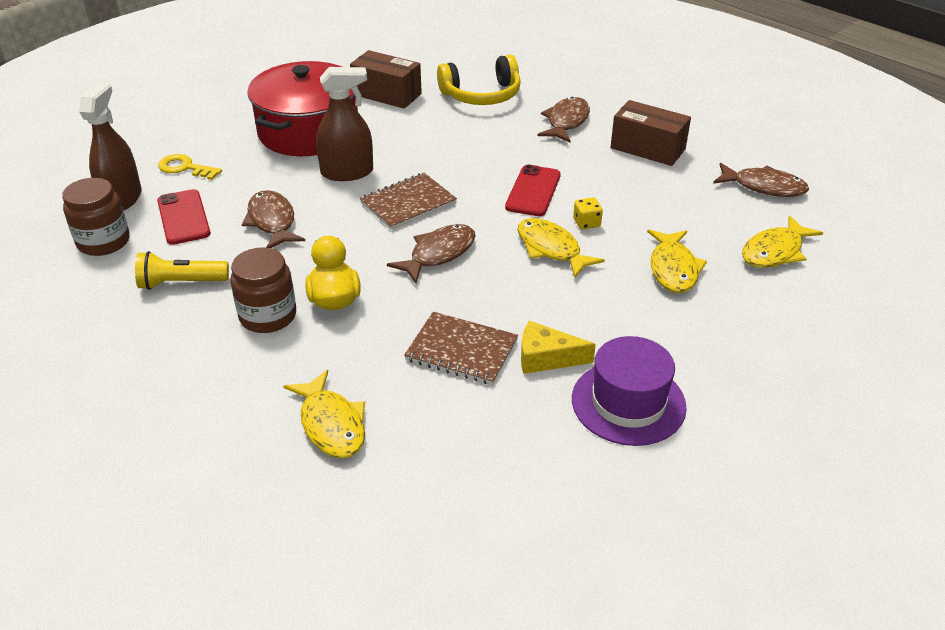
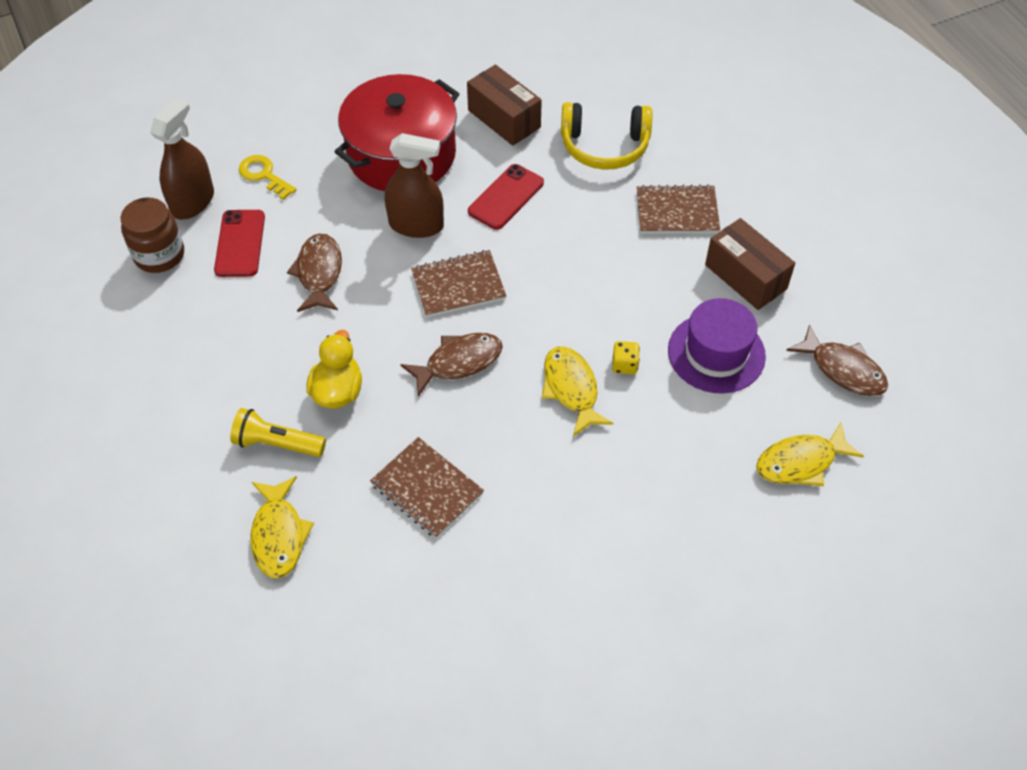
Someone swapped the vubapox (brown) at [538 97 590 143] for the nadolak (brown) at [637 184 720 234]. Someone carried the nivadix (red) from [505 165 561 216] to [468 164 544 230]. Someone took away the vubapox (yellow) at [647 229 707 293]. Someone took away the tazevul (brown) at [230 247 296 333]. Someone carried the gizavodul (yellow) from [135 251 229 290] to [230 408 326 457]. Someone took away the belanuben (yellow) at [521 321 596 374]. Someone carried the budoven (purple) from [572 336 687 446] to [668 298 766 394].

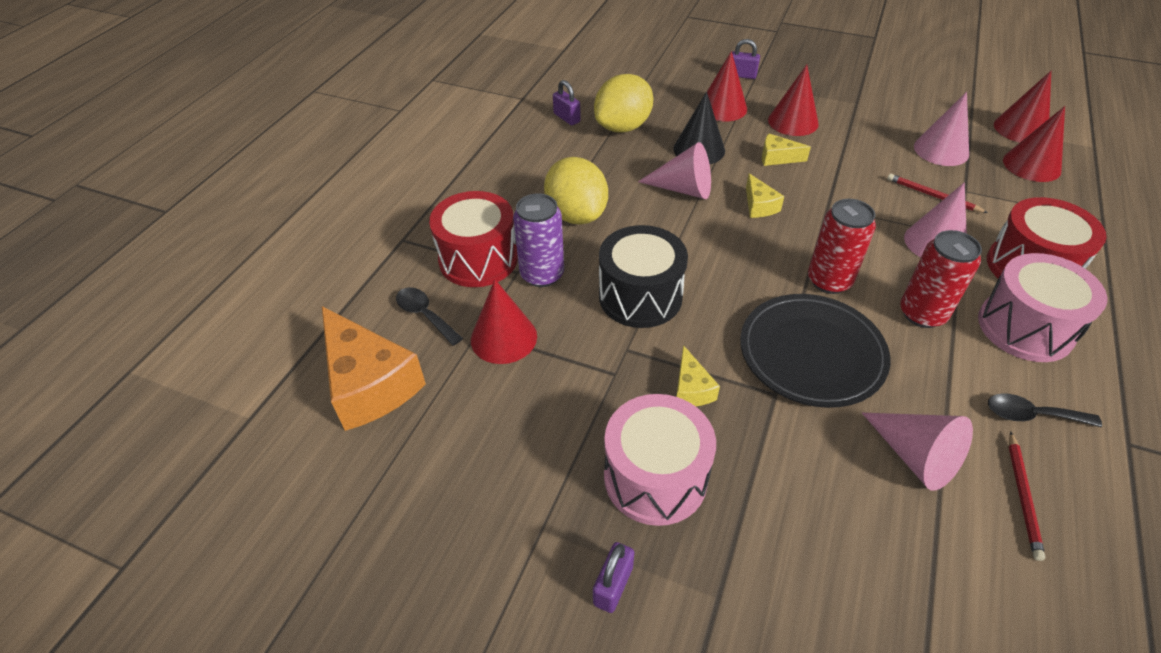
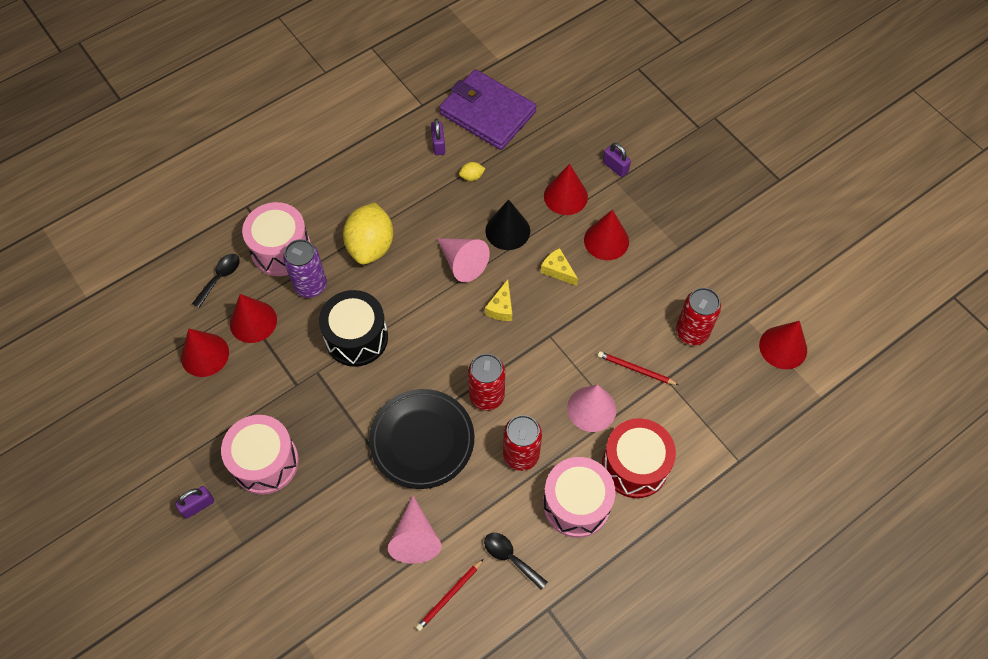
Someone scaled the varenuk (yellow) at [594 74 653 132] by 0.40. Someone swapped the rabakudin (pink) at [914 92 969 166] for the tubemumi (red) at [676 288 721 345]. Someone carried the rabakudin (red) from [1003 106 1065 182] to [181 329 229 377]. Someone rotated the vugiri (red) at [887 174 988 213] by 45 degrees counterclockwise. Someone repainted the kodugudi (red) at [429 191 518 287], which became the kodugudi (pink) at [242 202 311 276]. Someone rotated the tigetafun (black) at [396 287 463 346] by 45 degrees clockwise. Someone took away the belanuben (orange) at [322 306 426 431]. Someone took away the belanuben (yellow) at [676 345 720 406]. Someone put down the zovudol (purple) at [439 69 536 150].

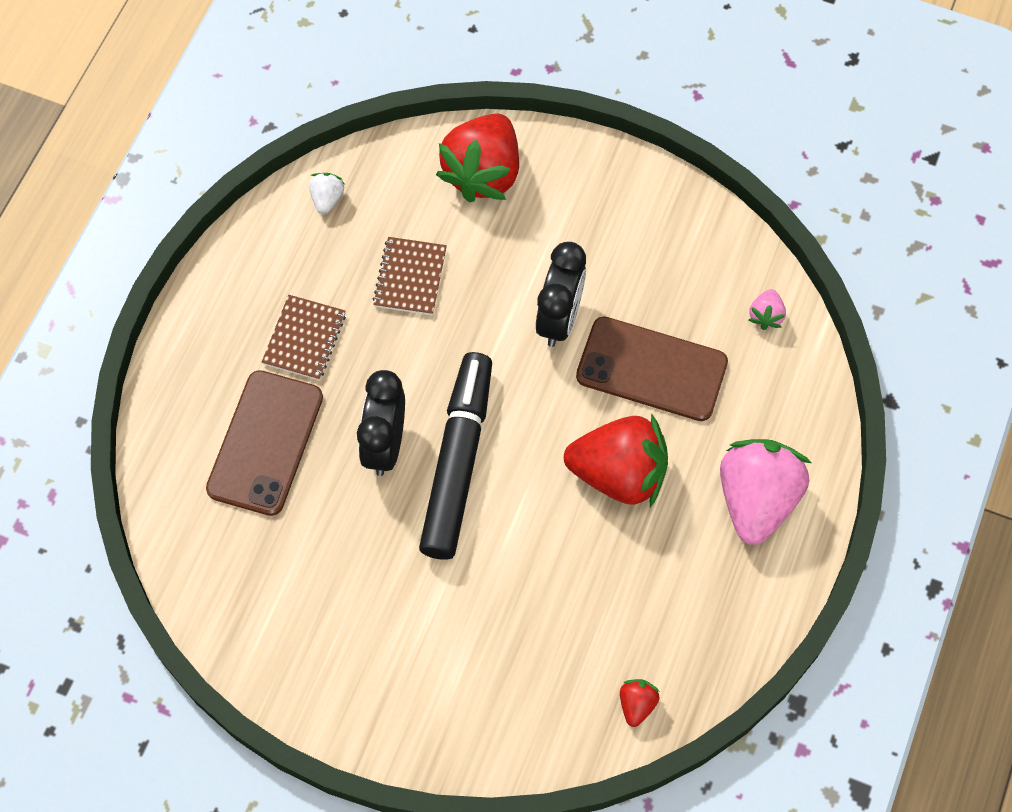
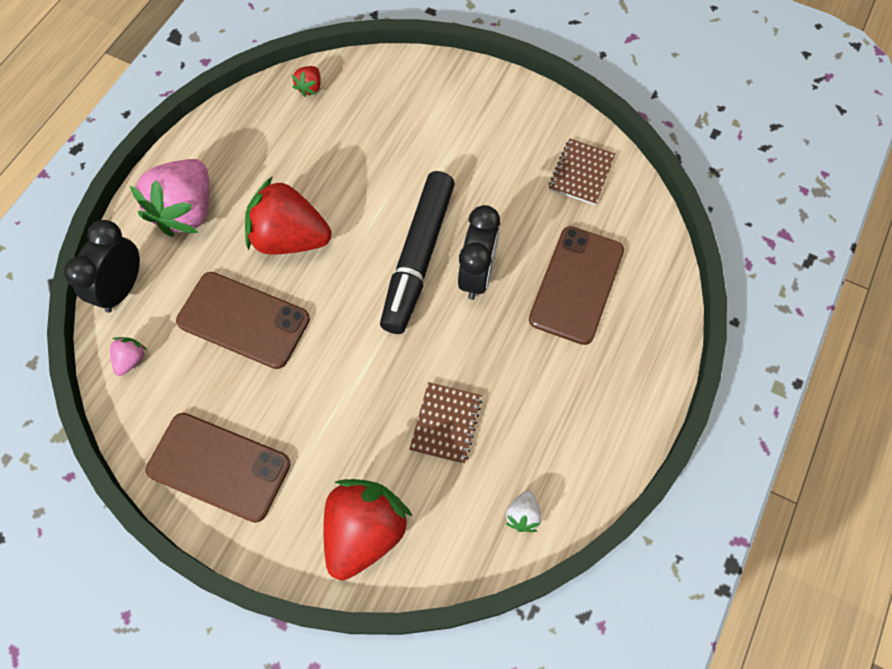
Someone carried the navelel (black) from [536 242 586 347] to [64 220 140 313]. Someone carried the nadolak (brown) from [262 295 346 380] to [549 139 616 205]. Someone put down the nivadix (brown) at [146 413 290 523].

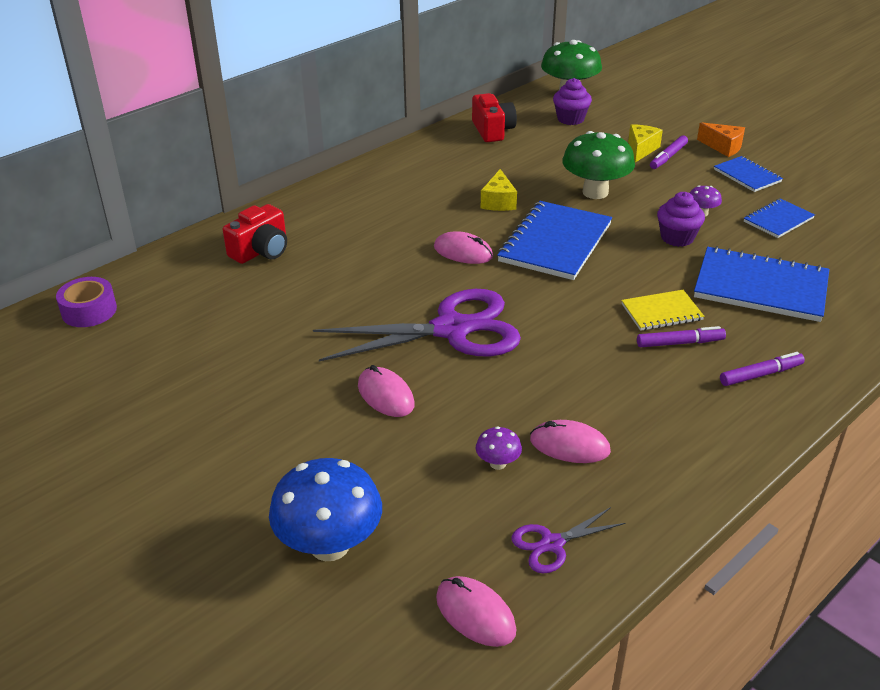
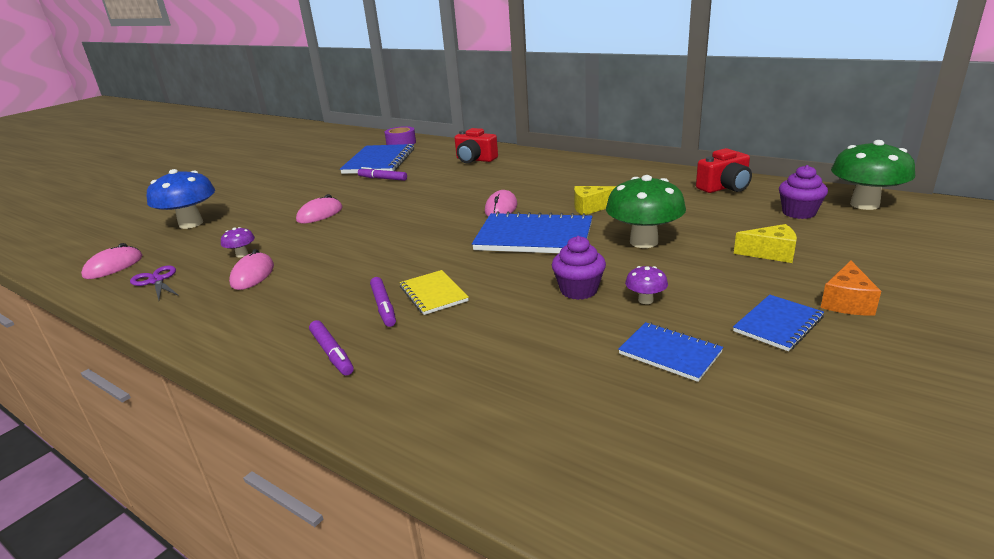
Someone carried the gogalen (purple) from [650 135 688 169] to [358 167 407 181]. Someone carried the nadolak (blue) from [694 246 829 322] to [340 144 414 174]. Someone took away the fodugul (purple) at [313 289 521 361].

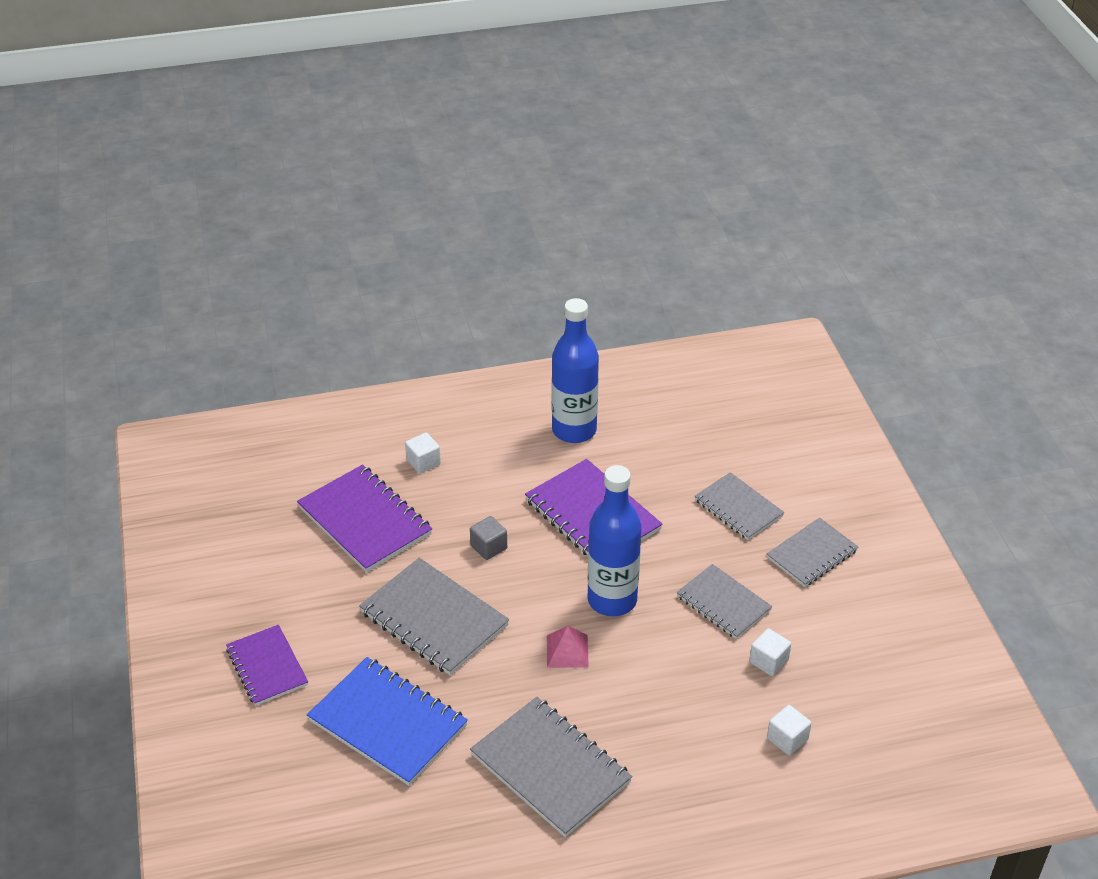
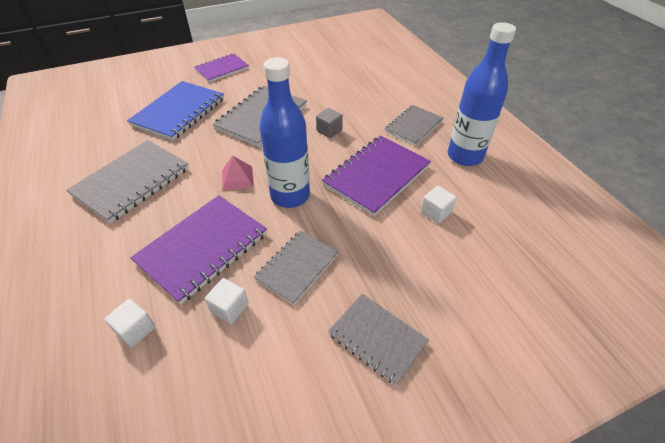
Someone carried the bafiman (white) from [405 432 441 474] to [421 186 456 224]. Someone carried the nadolak (purple) from [297 465 432 573] to [130 195 267 304]. Someone carried the nadolak (grey) from [695 472 784 540] to [385 105 444 146].

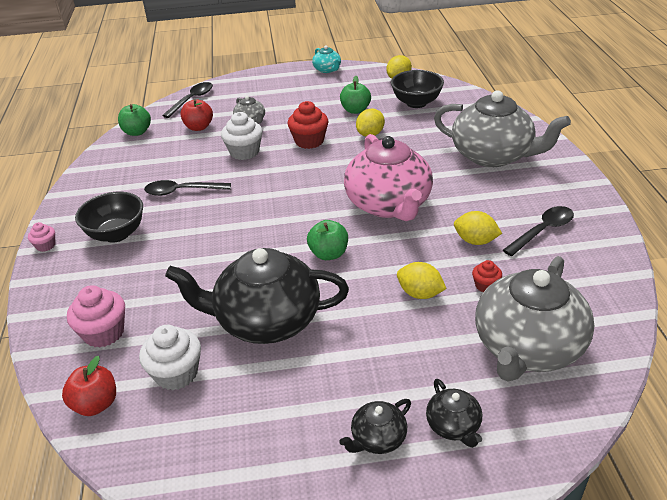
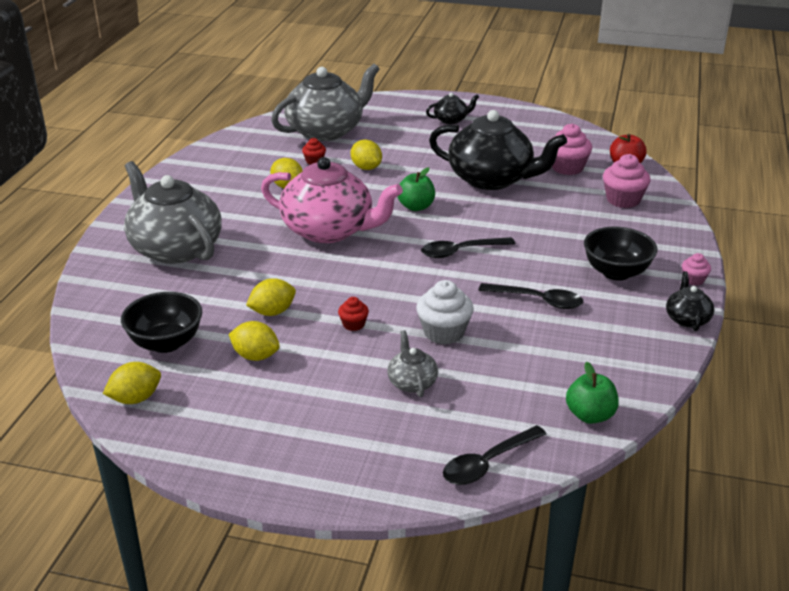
Someone took away the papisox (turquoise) at [312 45 341 73]. Someone swapped the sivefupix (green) at [340 76 371 114] for the varenuk (yellow) at [229 321 280 361]. Someone took away the sivefupix (red) at [181 99 213 131]. Someone scaled the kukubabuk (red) at [288 101 328 149] by 0.54. Someone rotated the papisox (pink) at [344 134 433 221] by 105 degrees clockwise. Someone carried the tigetafun (black) from [503 206 574 256] to [421 237 515 258]. Someone repainted the kukubabuk (white) at [139 325 201 390], which became the kukubabuk (pink) at [552 124 592 175]. Someone carried the papisox (black) from [426 379 482 448] to [666 271 714 331].

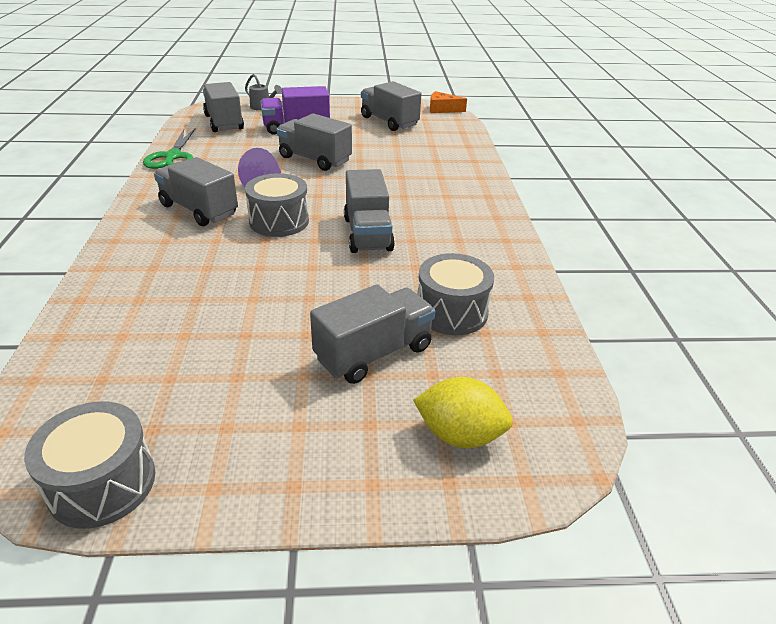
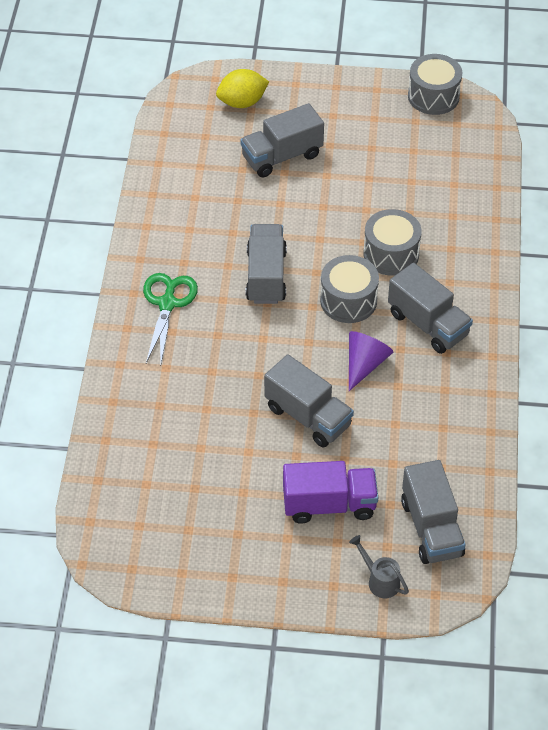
Someone took away the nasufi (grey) at [361 81 421 131]. Someone took away the belanuben (orange) at [430 91 467 113]. Someone carried the fodugul (green) from [143 128 196 169] to [143 273 198 363]. Someone carried the kodugudi (grey) from [417 253 494 335] to [363 209 422 276]. Someone rotated the varenuk (yellow) at [413 377 513 448] by 45 degrees counterclockwise.

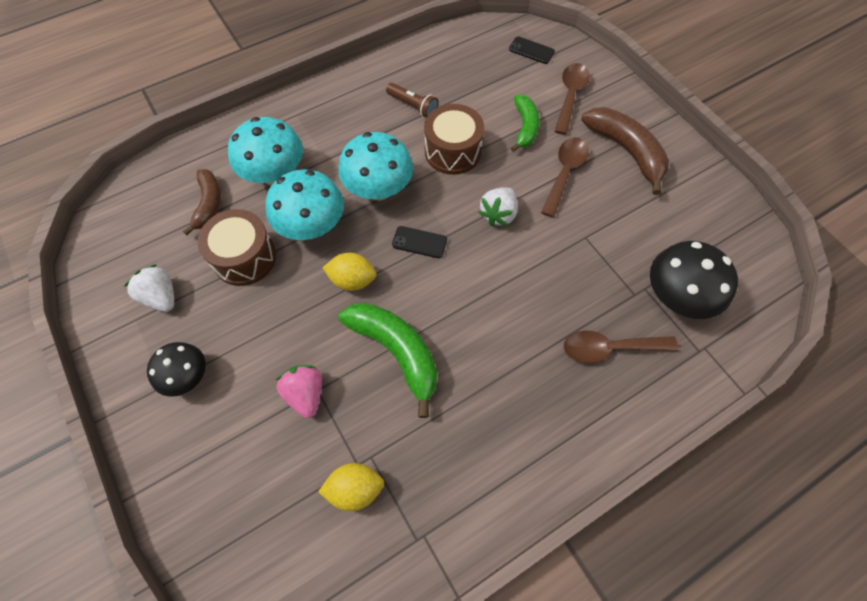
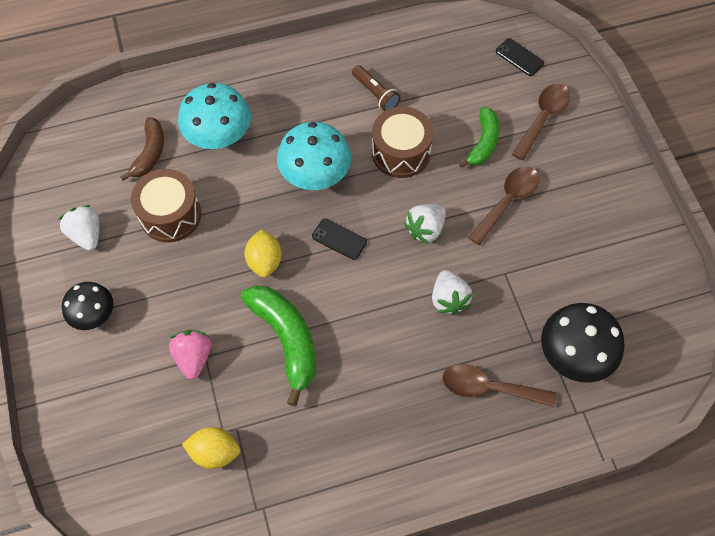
Someone took away the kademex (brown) at [581 107 669 195]. Someone took away the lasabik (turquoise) at [266 169 344 240]. Someone rotated the varenuk (yellow) at [323 253 377 291] by 60 degrees clockwise. Someone put down the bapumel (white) at [432 270 472 315].

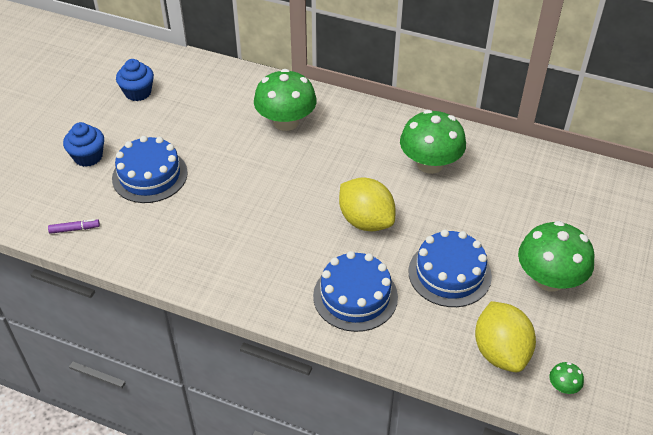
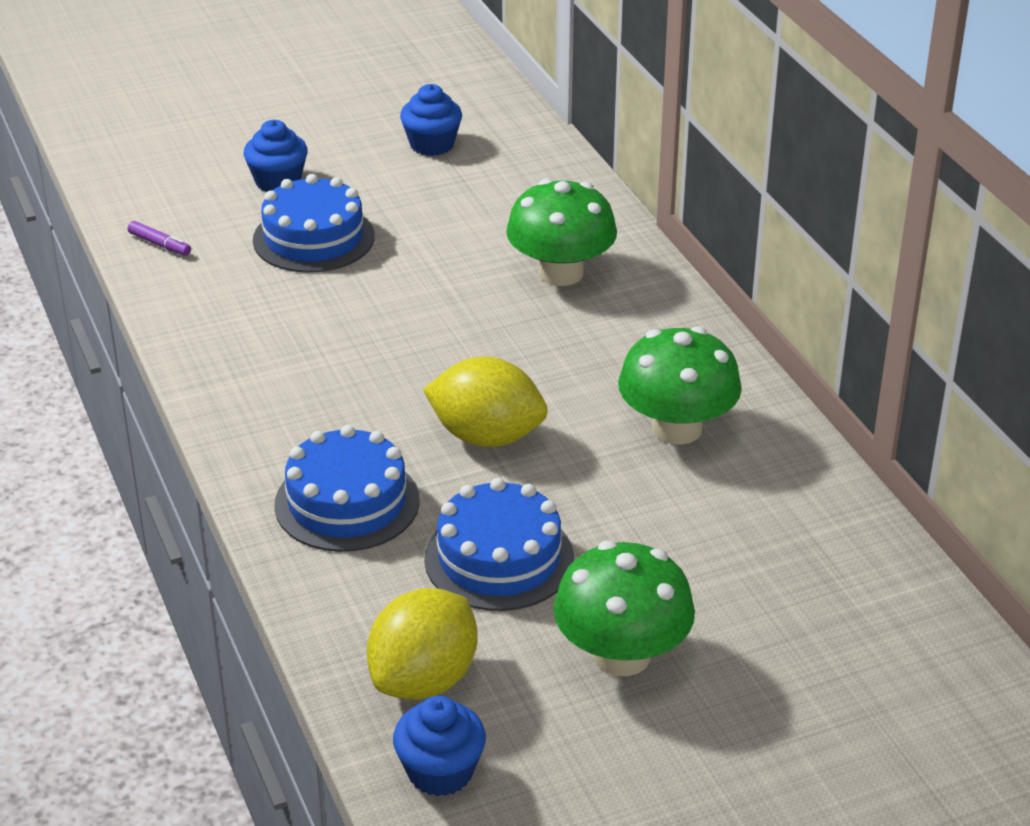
Someone rotated the varenuk (yellow) at [339 177 396 231] by 75 degrees counterclockwise. Someone swapped the lasabik (green) at [549 362 584 394] for the kukubabuk (blue) at [393 696 486 796].

